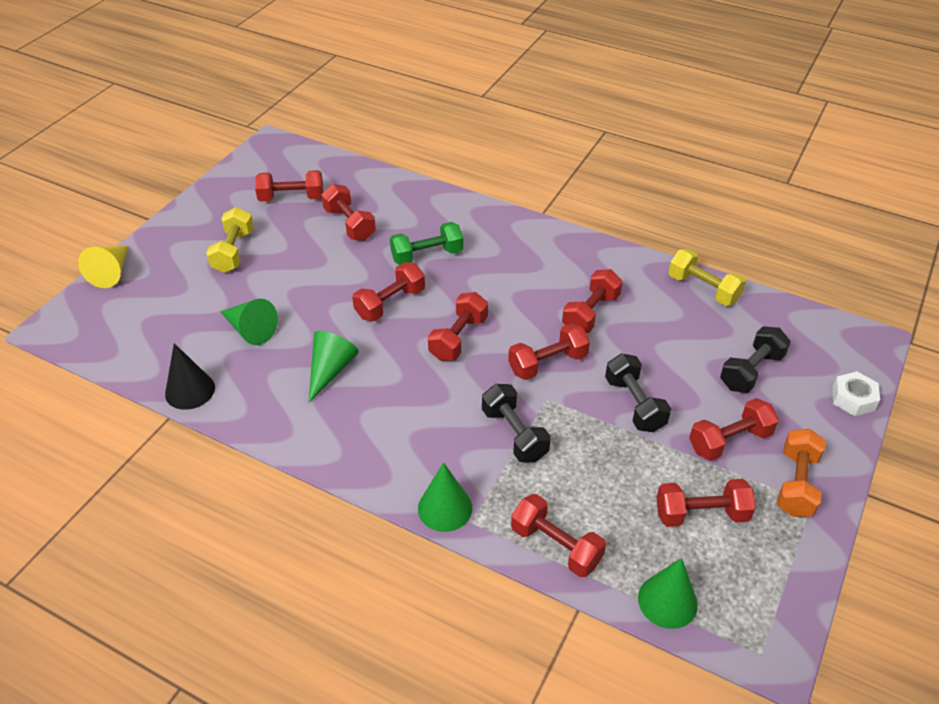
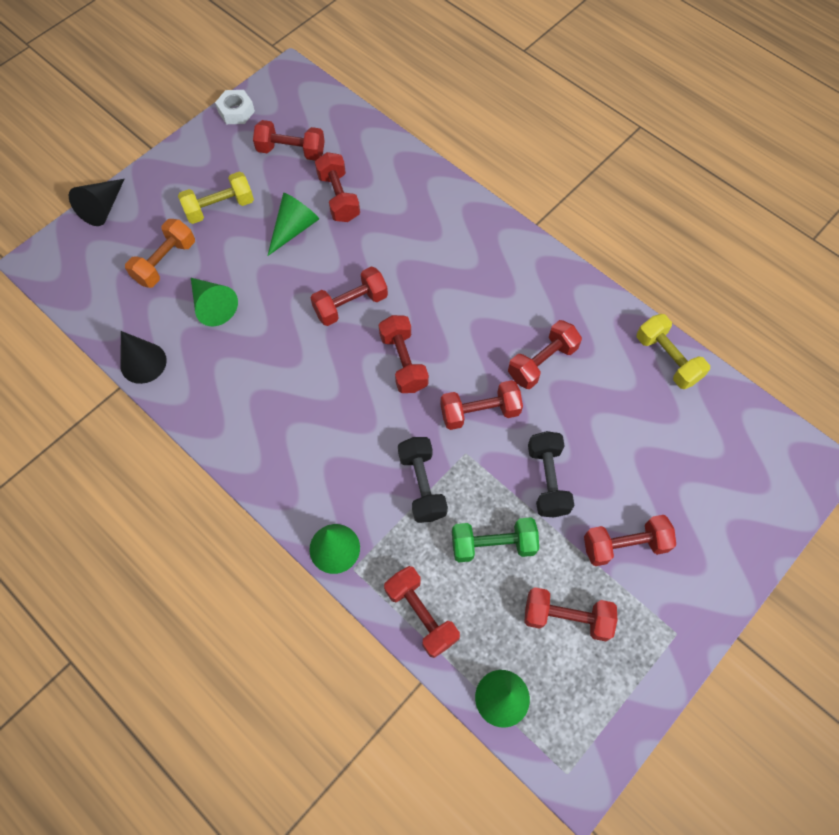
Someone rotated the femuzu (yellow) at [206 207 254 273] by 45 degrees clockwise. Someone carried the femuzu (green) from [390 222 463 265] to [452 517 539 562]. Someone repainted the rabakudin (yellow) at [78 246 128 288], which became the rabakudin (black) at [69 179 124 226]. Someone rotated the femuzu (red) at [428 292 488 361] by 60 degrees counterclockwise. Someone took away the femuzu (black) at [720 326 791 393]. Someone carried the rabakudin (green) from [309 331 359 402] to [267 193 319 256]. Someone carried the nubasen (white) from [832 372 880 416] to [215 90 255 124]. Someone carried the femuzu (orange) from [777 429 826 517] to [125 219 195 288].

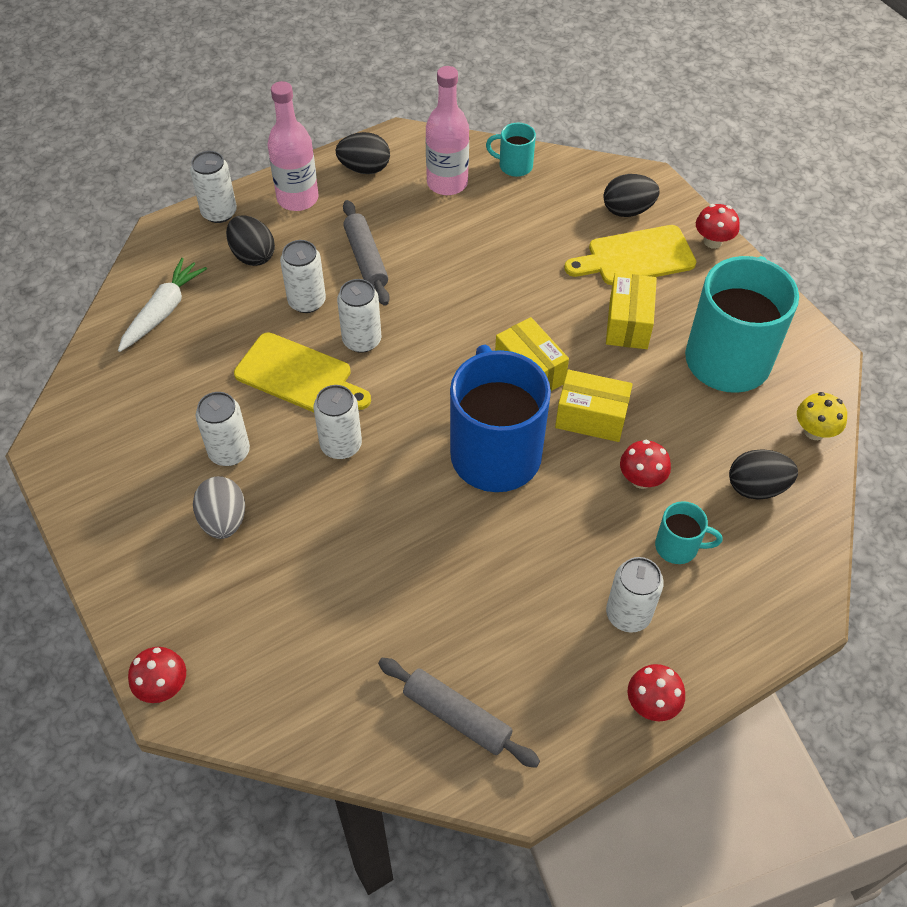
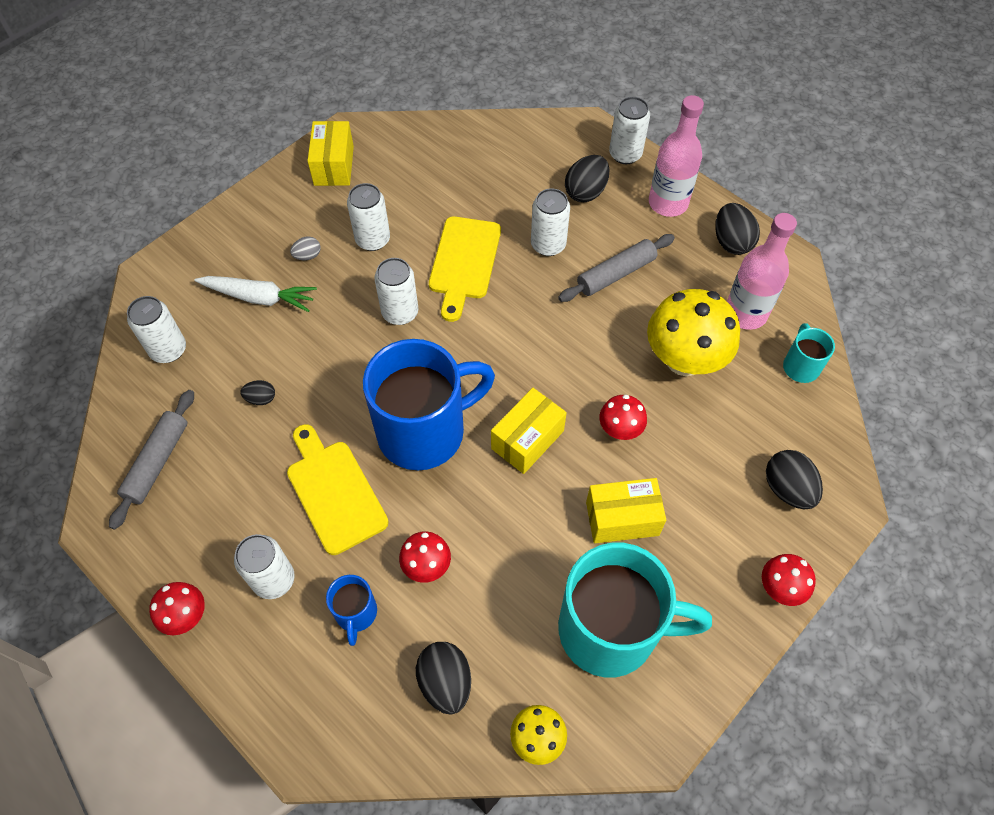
Someone carried the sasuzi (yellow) from [564 225 696 285] to [287 424 389 555]. Someone carried the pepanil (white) from [118 258 207 352] to [194 276 317 312]. Someone carried the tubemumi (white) from [337 279 381 353] to [127 296 186 363]. Someone carried the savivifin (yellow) from [555 370 633 442] to [308 121 354 186]. Someone scaled the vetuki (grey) at [193 476 245 539] by 0.55. Someone repainted the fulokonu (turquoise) at [655 501 722 564], which became the fulokonu (blue) at [326 575 377 646]. Someone carried the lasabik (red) from [128 647 186 703] to [599 395 647 440]. Someone put down the lasabik (yellow) at [647 289 740 376]. Someone put down the vetuki (black) at [240 380 275 405].

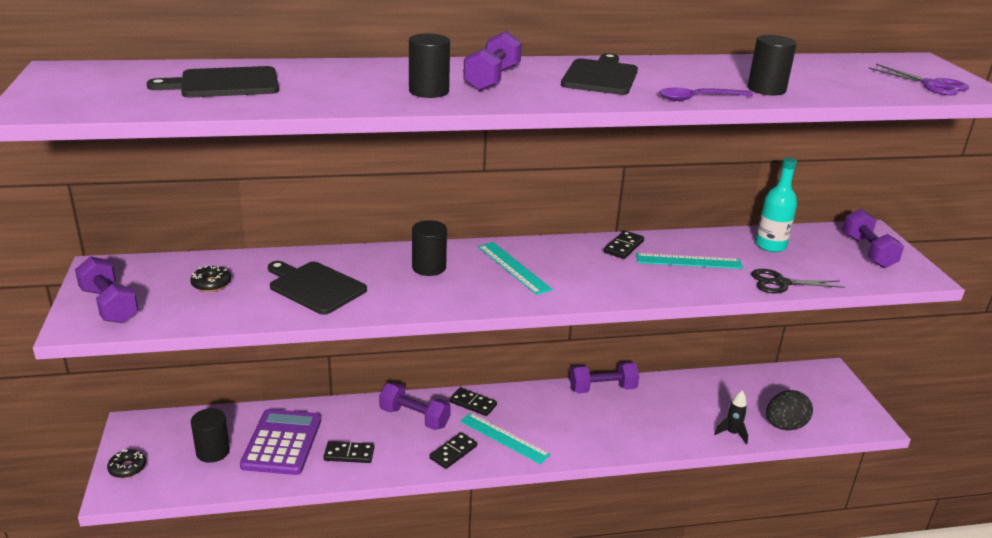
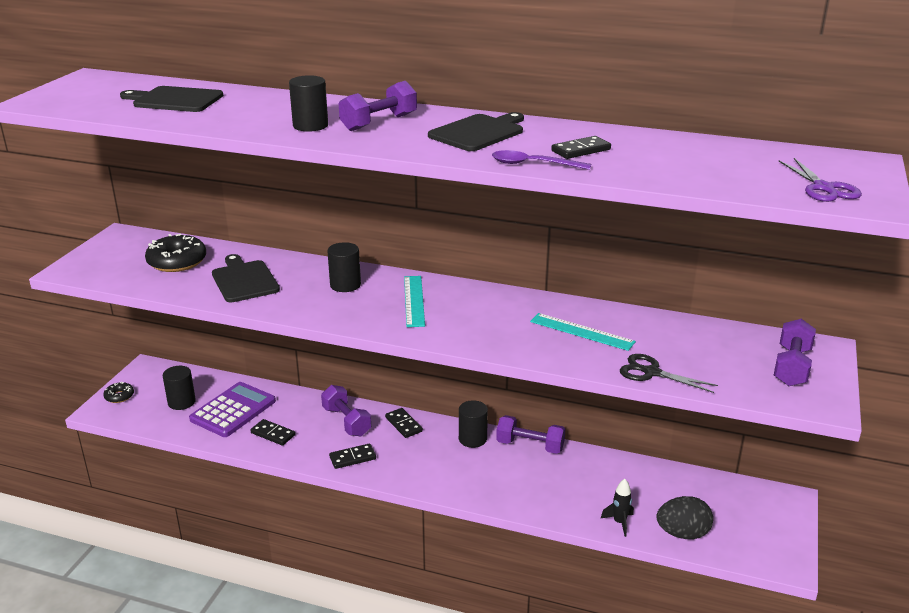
Someone carried the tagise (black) from [748 35 797 96] to [459 400 488 448]. Someone took away the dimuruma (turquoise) at [755 158 797 252]. Someone carried the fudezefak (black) from [604 231 644 259] to [551 136 611 159]. Someone took away the femuzu (purple) at [75 256 139 323]. Someone scaled the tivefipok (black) at [190 266 231 292] by 1.85. Someone took away the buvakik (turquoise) at [460 413 551 464].

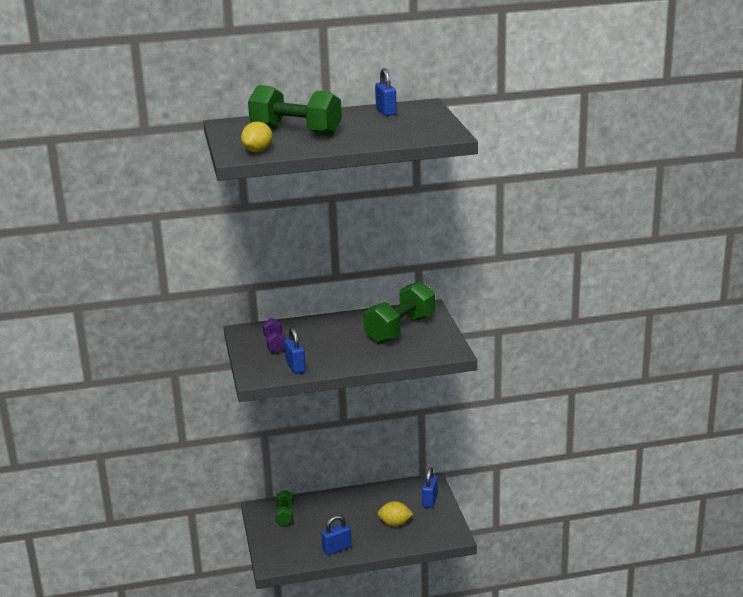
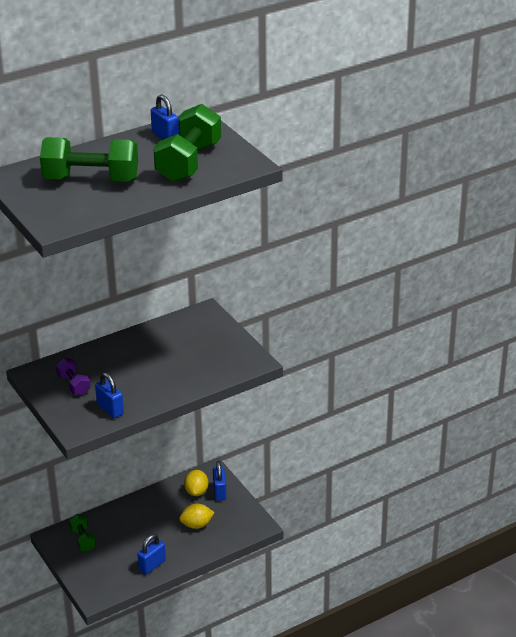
Someone carried the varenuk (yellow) from [241 122 273 152] to [184 470 208 496]. Someone carried the femuzu (green) from [363 281 435 343] to [153 104 221 182].

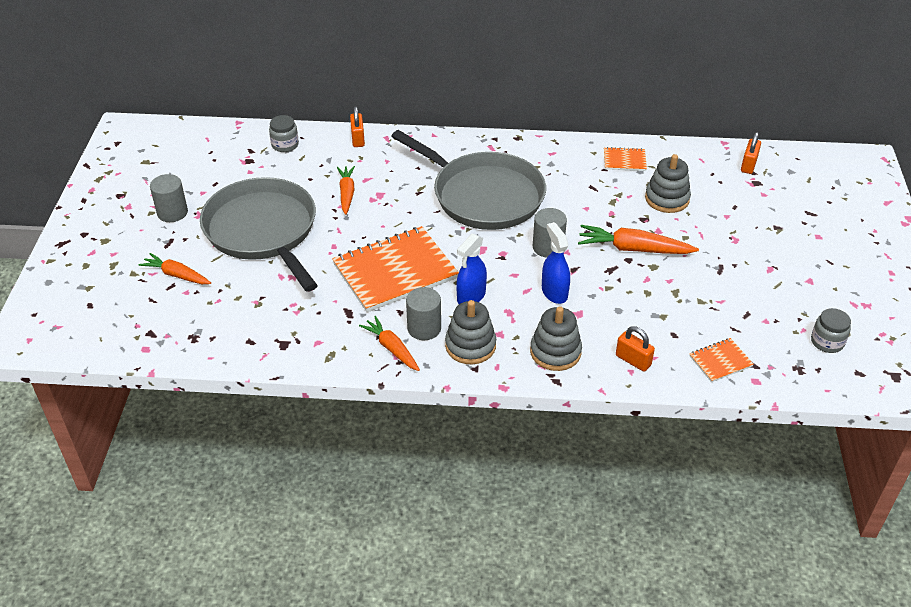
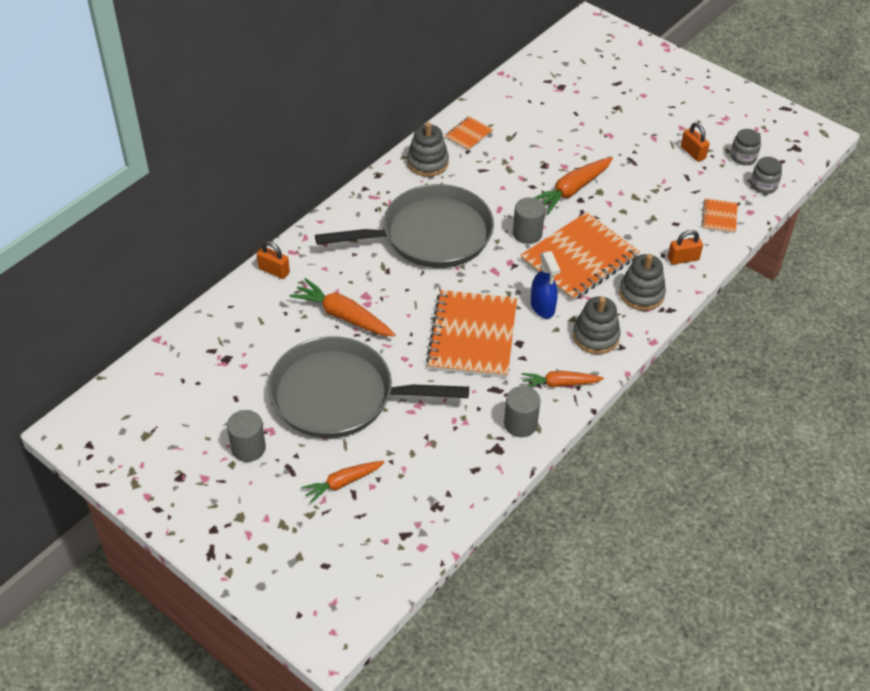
Someone carried the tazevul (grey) from [269 115 299 152] to [751 157 782 194]. Someone carried the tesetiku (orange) from [741 132 761 174] to [681 122 709 162]. Someone carried the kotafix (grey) from [645 154 691 213] to [407 122 449 177]. Someone scaled the pepanil (orange) at [337 166 355 215] by 1.50. Someone swapped the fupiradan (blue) at [542 222 570 304] for the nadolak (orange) at [520 212 640 301]. Someone carried the tagise (grey) from [406 287 441 340] to [504 386 541 437].

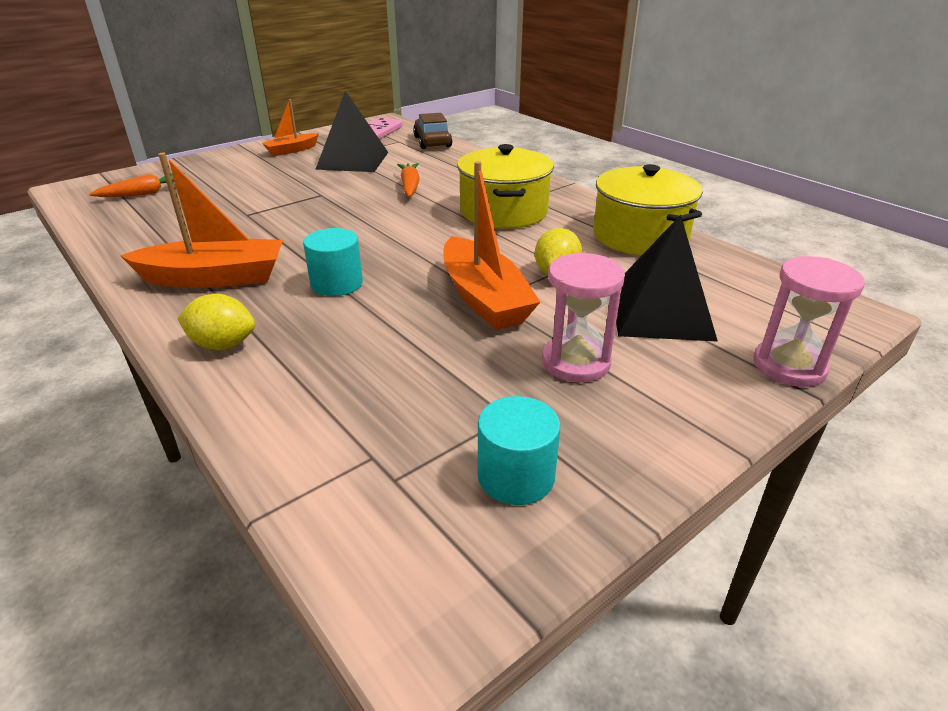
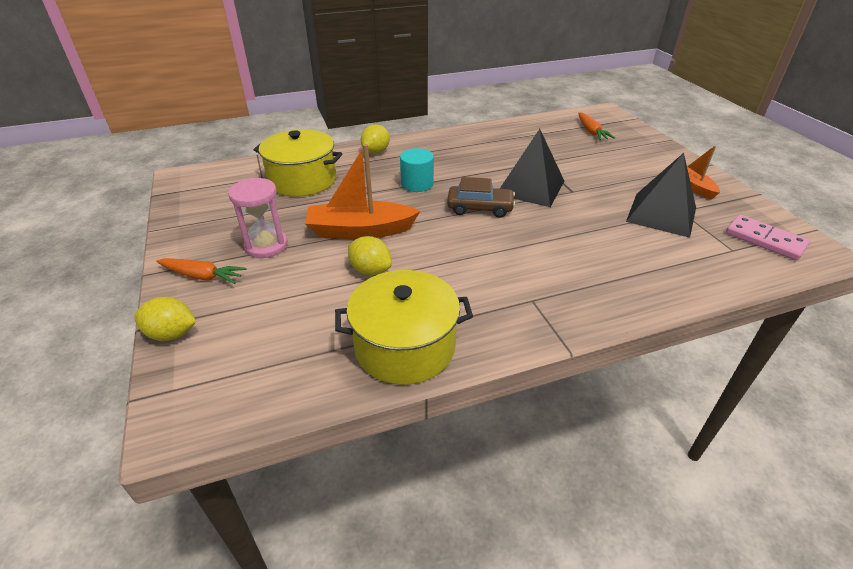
Someone carried the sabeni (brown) from [413 113 452 149] to [447 177 515 218]. Someone carried the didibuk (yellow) from [457 144 554 229] to [254 129 342 197]. Someone took away the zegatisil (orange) at [120 153 283 288]. Someone carried the pepanil (orange) from [397 163 420 197] to [156 258 247 284]. Someone carried the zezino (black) from [616 215 718 342] to [500 129 564 207]. Someone swapped the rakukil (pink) at [753 256 865 387] for the varenuk (yellow) at [134 297 196 341]. Someone took away the tagise (turquoise) at [478 396 561 505].

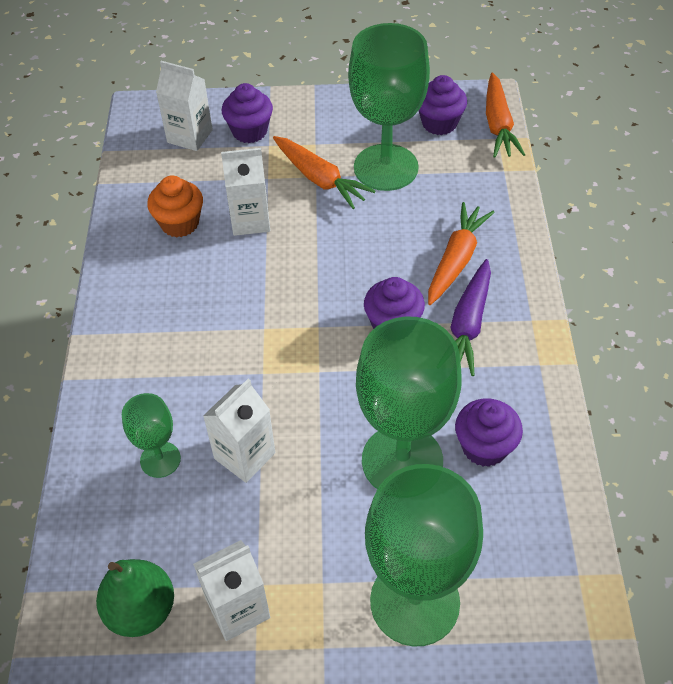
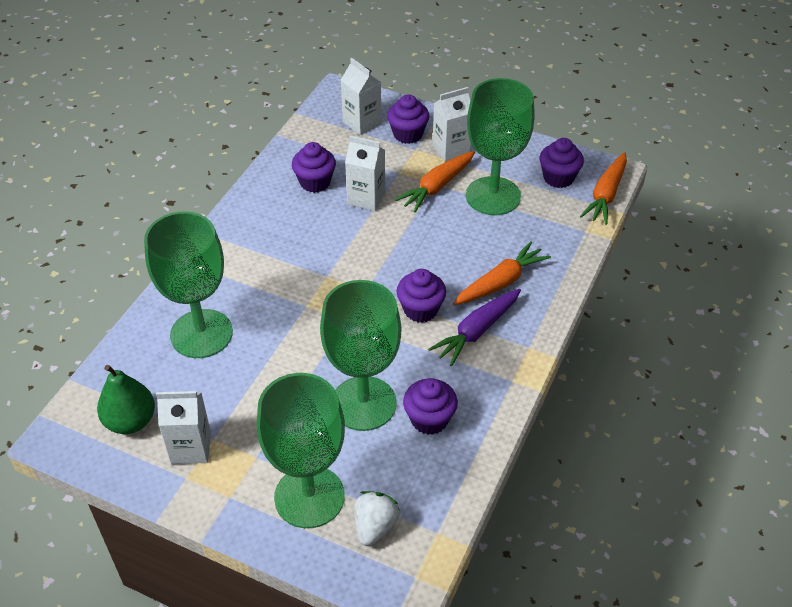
Someone rotated the pepanil (orange) at [273 136 375 209] by 60 degrees clockwise. Someone repainted the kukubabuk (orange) at [147 175 203 238], which became the kukubabuk (purple) at [292 142 336 193]. Someone carried the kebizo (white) from [203 379 275 483] to [433 87 471 162]. Someone scaled the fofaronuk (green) at [122 393 181 478] by 2.01. Someone put down the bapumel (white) at [354 491 399 546].

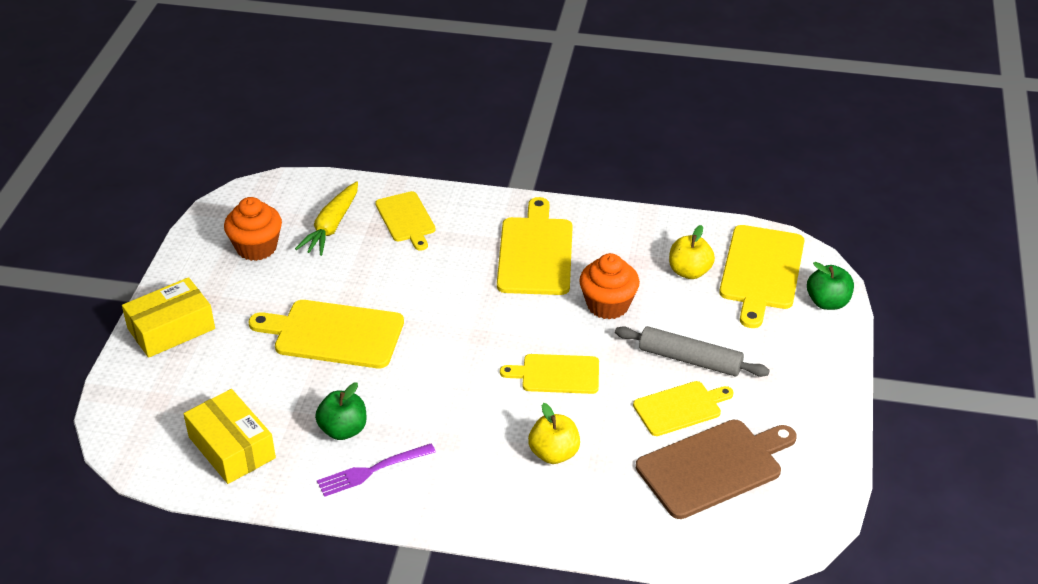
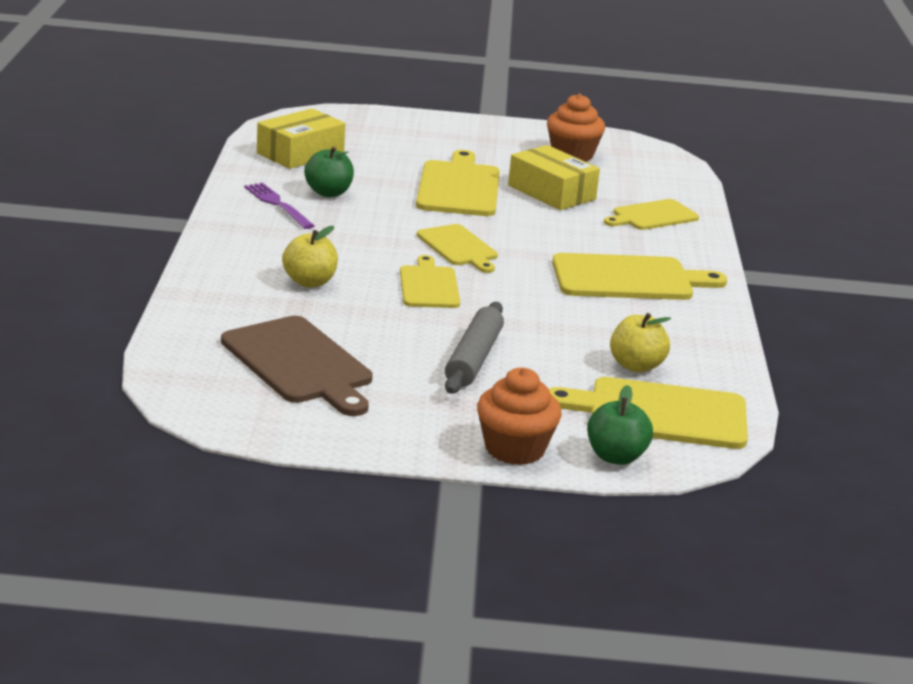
Someone took away the pepanil (yellow) at [295 181 358 256]. Someone carried the kukubabuk (orange) from [579 253 640 319] to [477 368 562 465]. Someone carried the savivifin (yellow) from [122 277 215 358] to [508 145 600 210]. Someone carried the sasuzi (yellow) from [633 381 734 436] to [417 224 498 273].

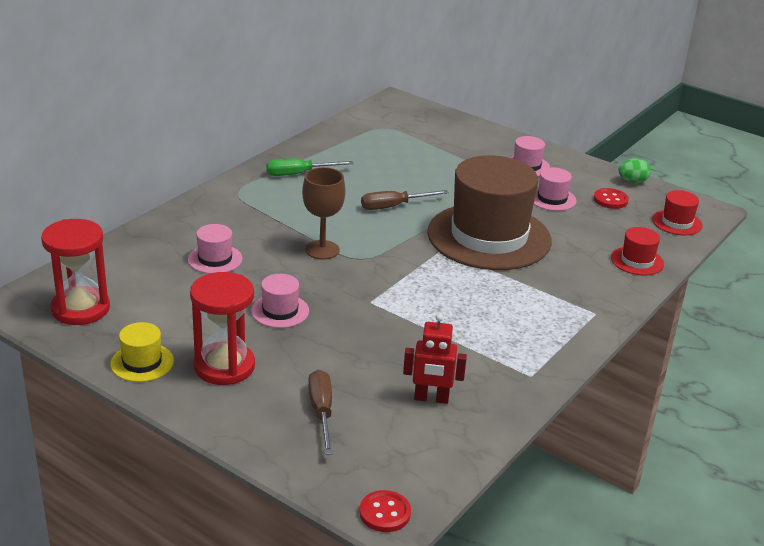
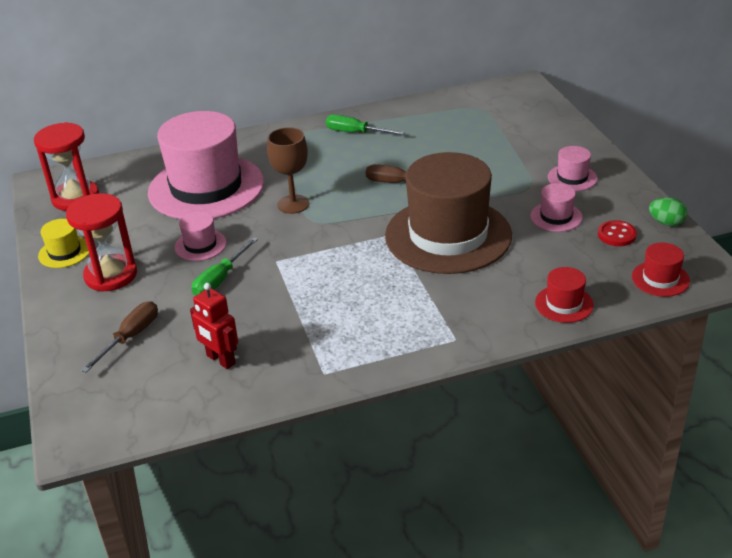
Someone scaled the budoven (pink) at [188 224 243 274] by 2.42. Someone took away the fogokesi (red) at [359 490 411 532]. Someone put down the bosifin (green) at [191 237 258 296].

